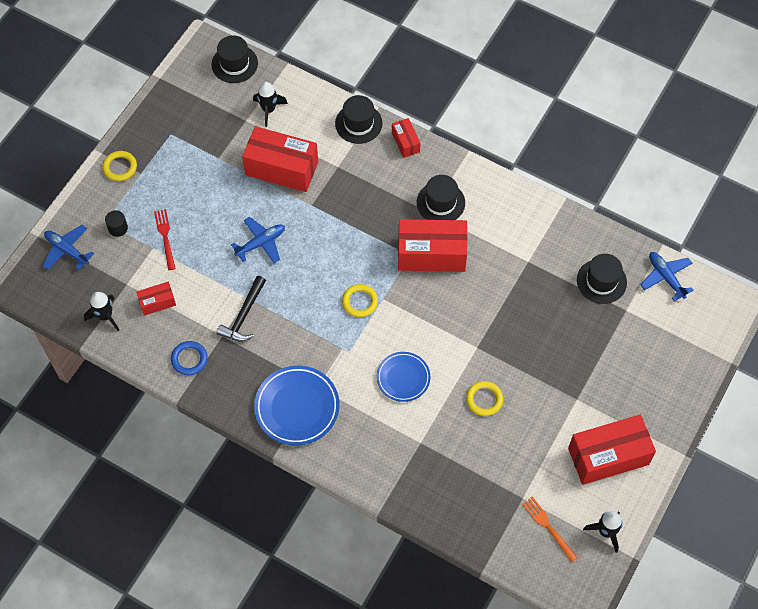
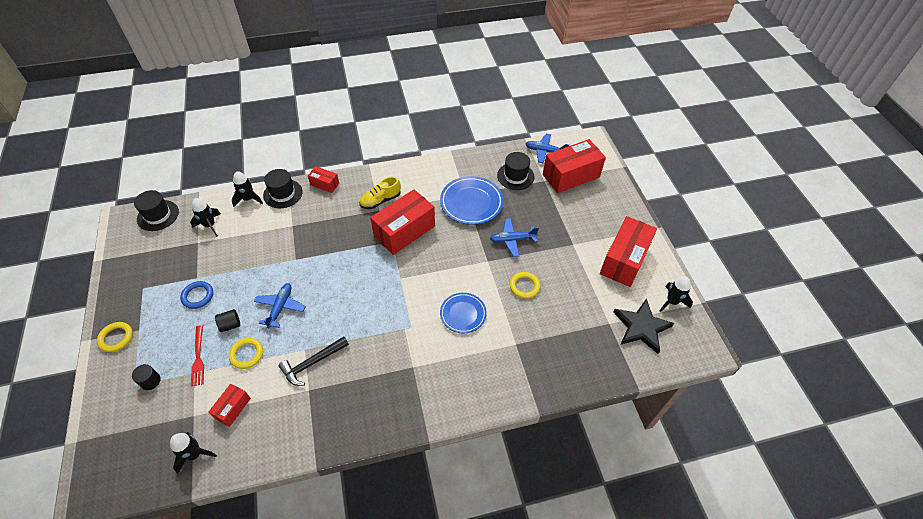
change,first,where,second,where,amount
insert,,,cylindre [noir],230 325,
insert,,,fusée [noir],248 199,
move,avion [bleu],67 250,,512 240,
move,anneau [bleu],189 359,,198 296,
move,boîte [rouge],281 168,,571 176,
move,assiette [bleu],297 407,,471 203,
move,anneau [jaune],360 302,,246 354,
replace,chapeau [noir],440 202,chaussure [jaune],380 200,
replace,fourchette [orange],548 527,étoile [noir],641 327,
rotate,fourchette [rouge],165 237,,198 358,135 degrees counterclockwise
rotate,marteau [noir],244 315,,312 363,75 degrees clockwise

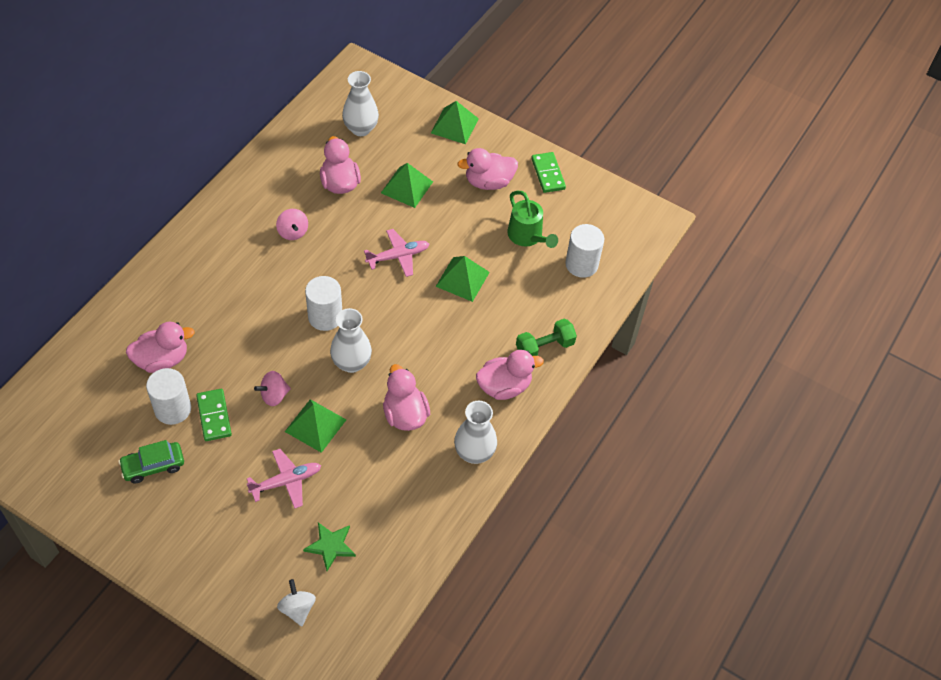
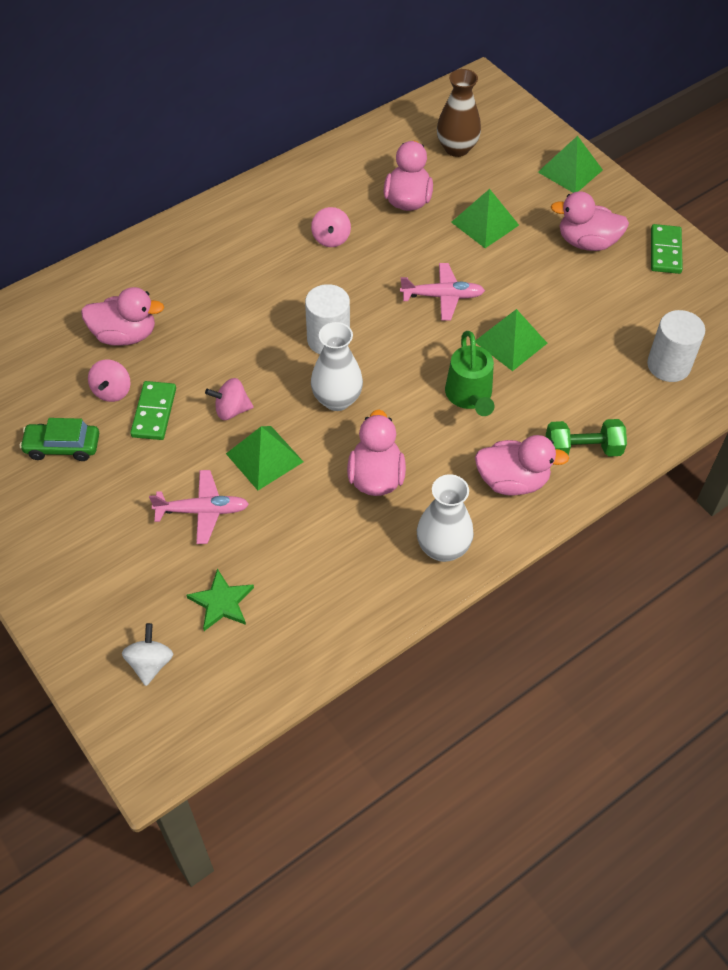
change,first,where,second,where,amount
move,arrosoir [vert],528 237,,470 396,
replace,cylindre [blanc],173 409,toupie [rose],112 391,
recolor,vase [blanc],361 129,vase [marron],457 148,

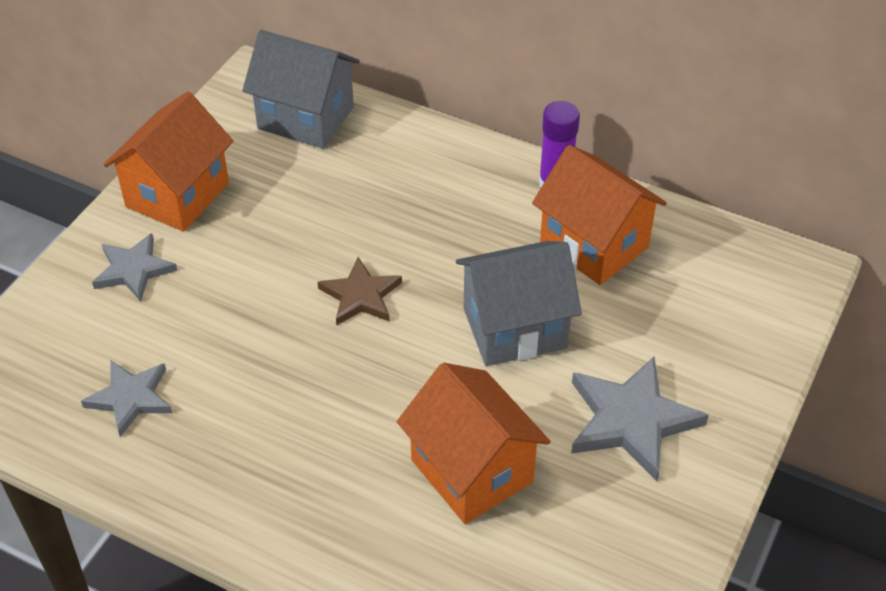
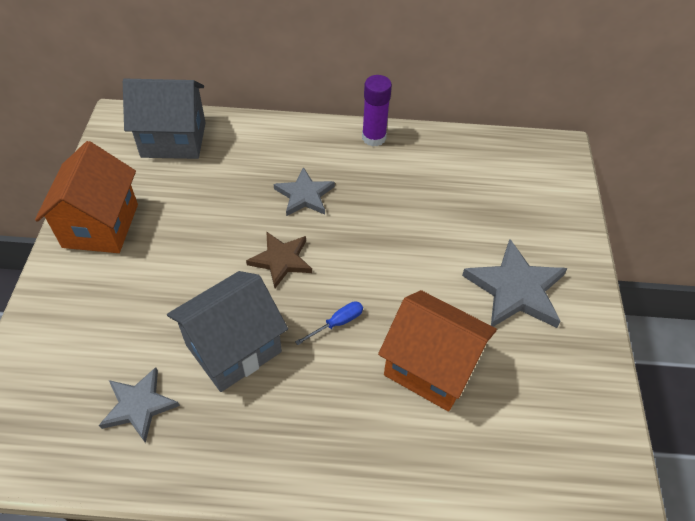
change,first,where,second,where,amount
delete,maison [orange],594 245,,,
insert,,,tournevis [bleu],337 323,
move,étoile [gris],134 270,,304 195,
move,maison [gris],514 328,,233 348,

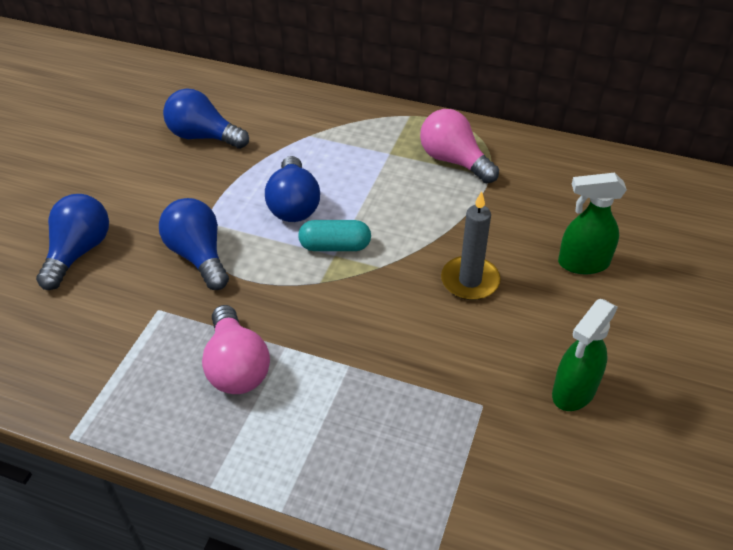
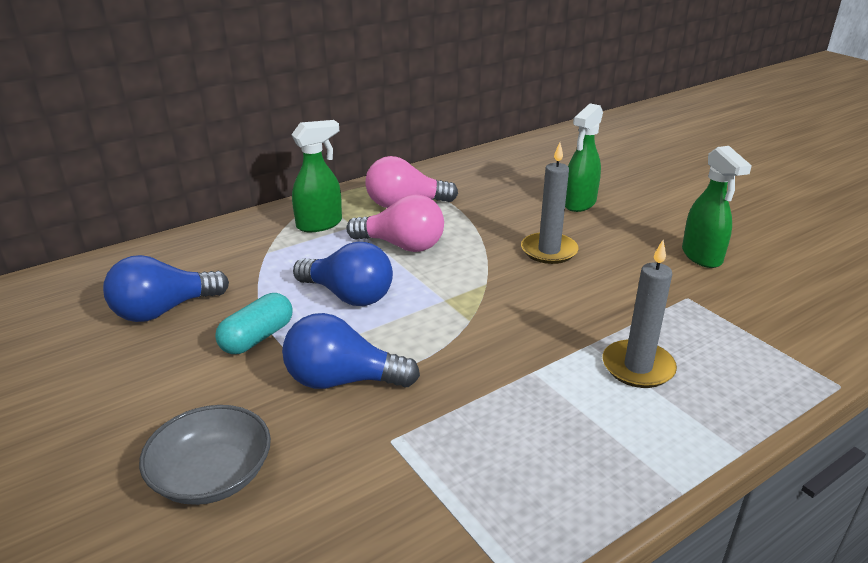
change,first,where,second,where,amount
insert,,,vaporisateur [vert],320 224,
insert,,,bougie [gris],638 367,
move,ampoule [rose],237 366,,402 245,
move,gélule [turquoise],335 246,,257 337,
replace,ampoule [bleu],79 252,bol [gris],212 475,

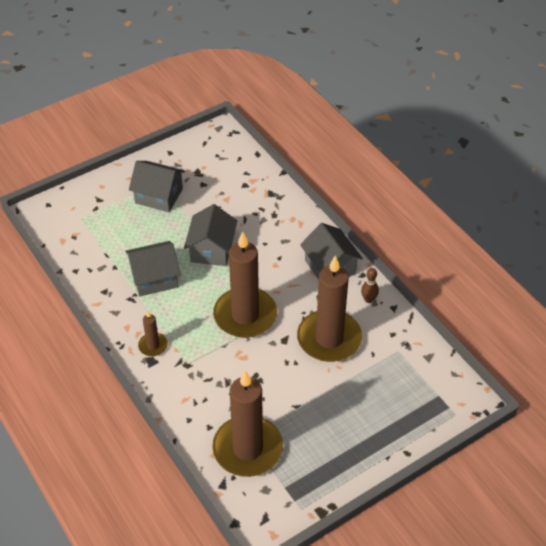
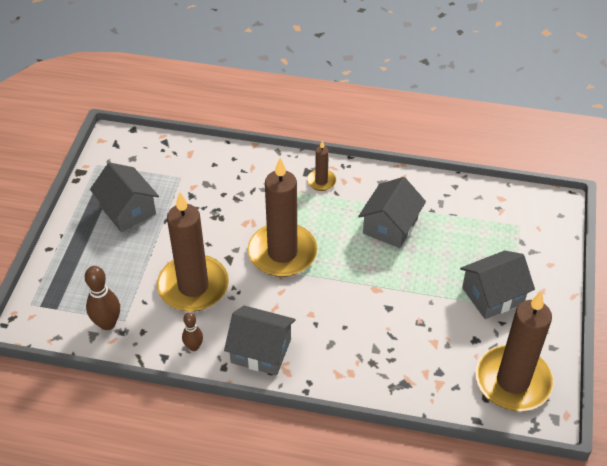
change,first,where,second,where,amount
insert,,,quille [marron],107 323,
move,maison [gris],212 249,,127 210,
move,bougie [marron],248 449,,512 381,

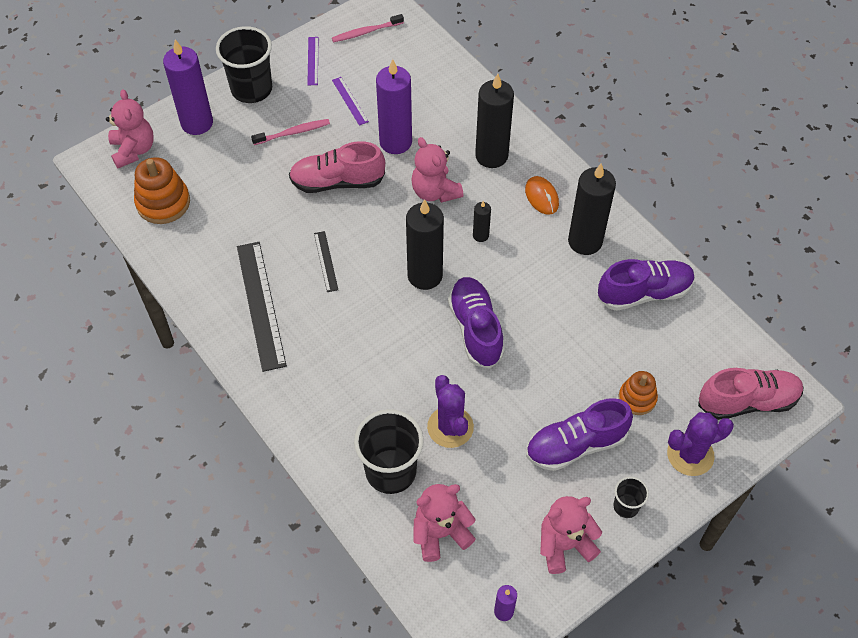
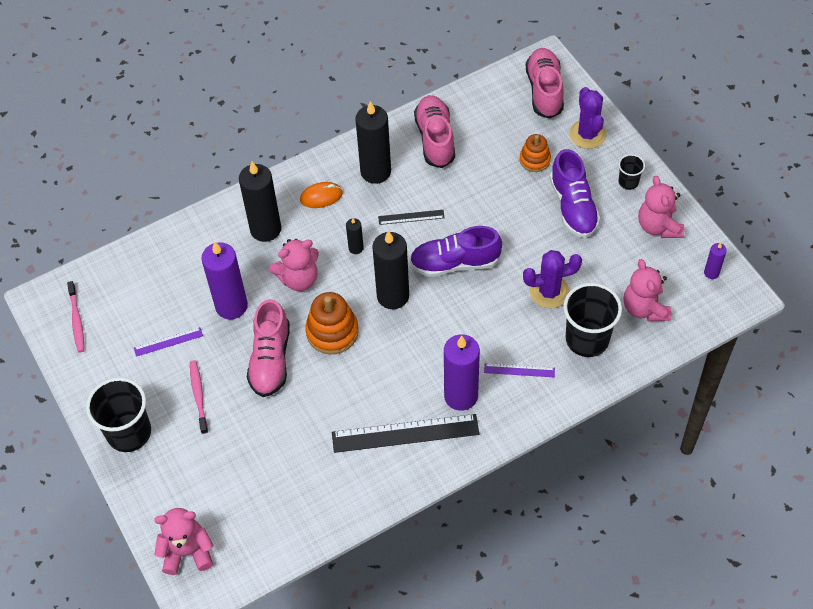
change,first,where,second,where,amount
move,jouet à empiler [orange],163 203,,332 332,
move,bougie [violet],197 123,,461 396,
move,règle [violet],313 61,,519 370,
move,règle [noir],326 261,,411 217,
recolor,chaussure [violet],644 293,chaussure [rose],435 139,

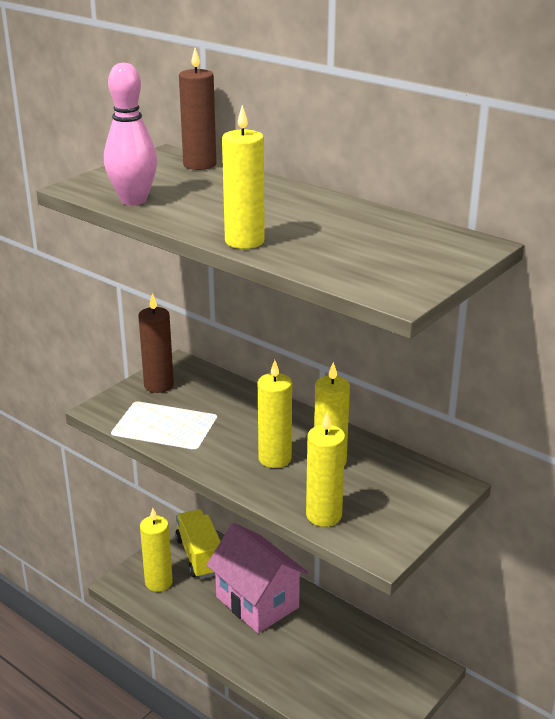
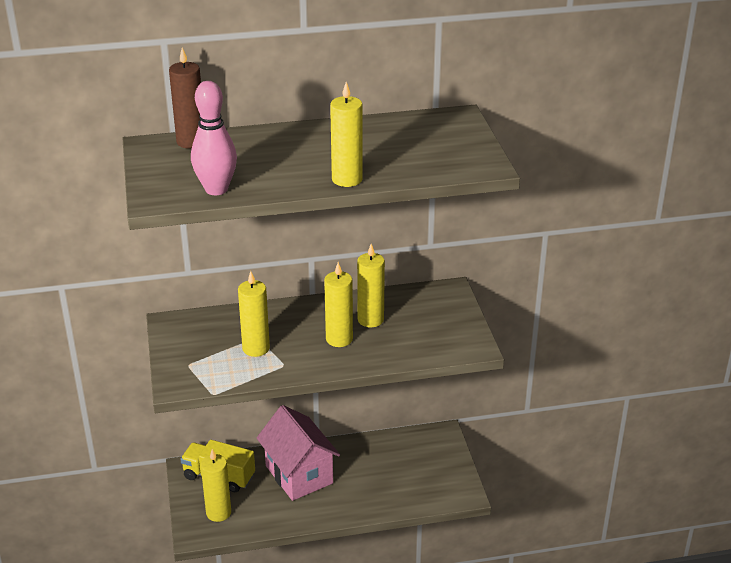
change,first,where,second,where,amount
delete,bougie [marron],159 385,,,
move,bougie [jaune],323 515,,256 348,
rotate,maison [rose],257 602,,299 474,60 degrees clockwise

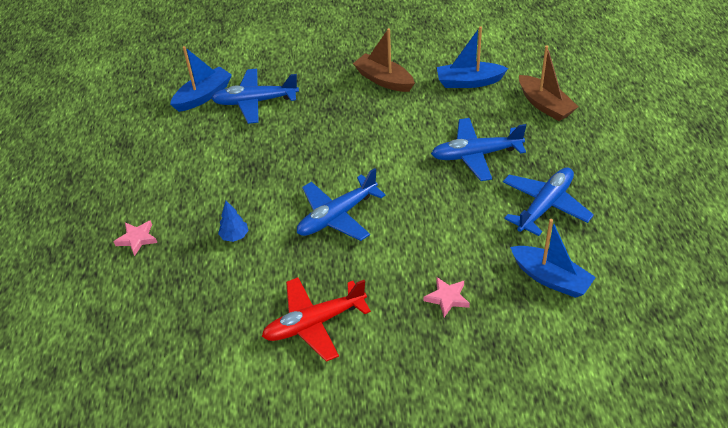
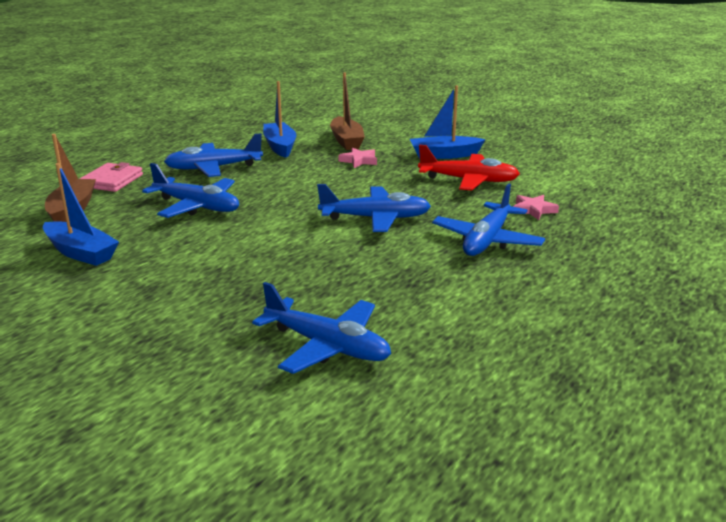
change,first,where,second,where,amount
insert,,,portefeuille [rose],112 181,
move,étoile [rose],137 239,,533 210,
move,bateau [bleu],203 96,,444 155,
move,bateau [marron],384 80,,346 141,
replace,arbre [bleu],234 236,avion [bleu],487 240,

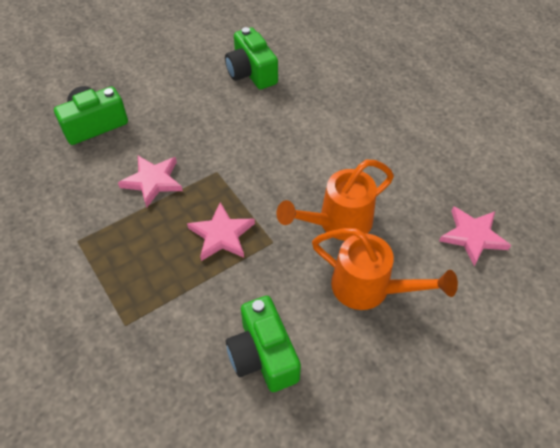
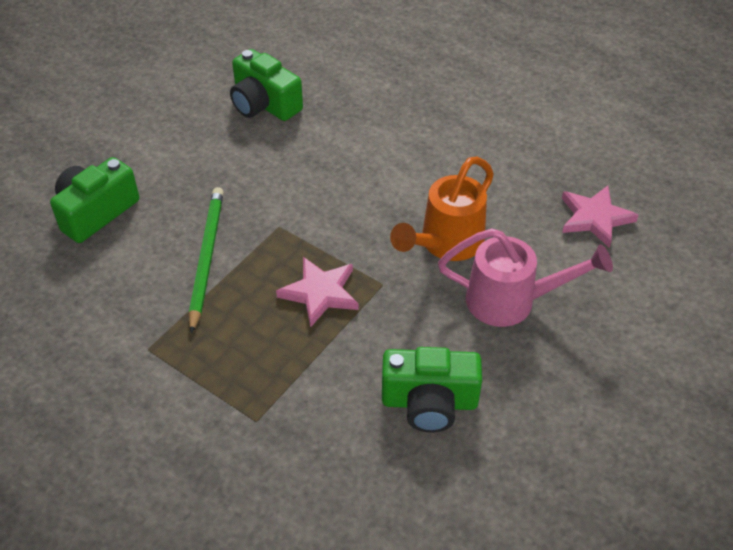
change,first,where,second,where,amount
replace,étoile [rose],153 181,crayon [vert],206 257,
recolor,arrosoir [orange],369 288,arrosoir [rose],511 301,
rotate,appareil photo [vert],263 355,,429 402,45 degrees counterclockwise

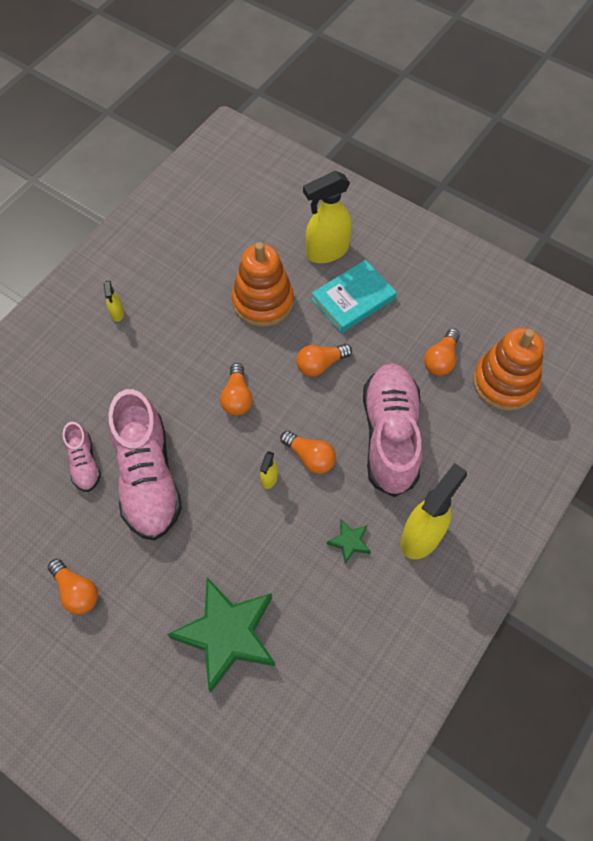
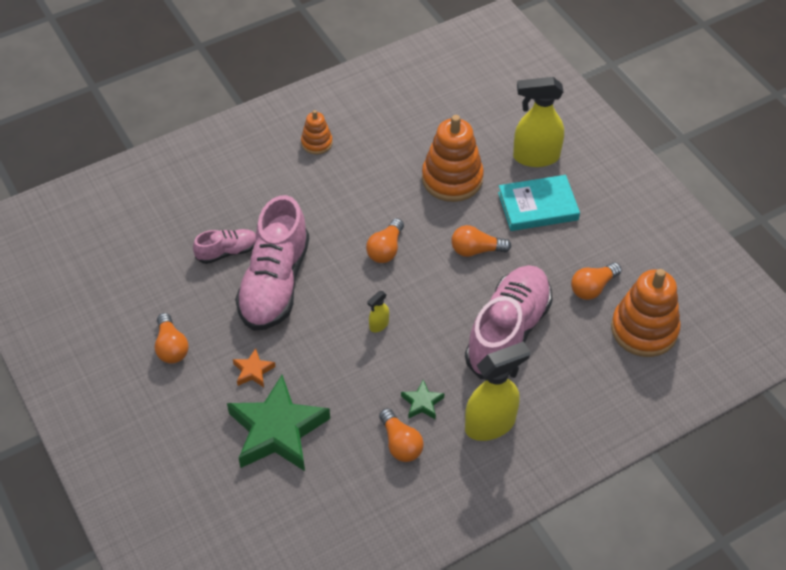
change,first,where,second,where,amount
insert,,,étoile [orange],253 371,
move,ampoule [orange],310 457,,400 443,
replace,vaporisateur [jaune],117 313,jouet à empiler [orange],317 143,
rotate,chaussure [rose],84 463,,227 252,120 degrees counterclockwise

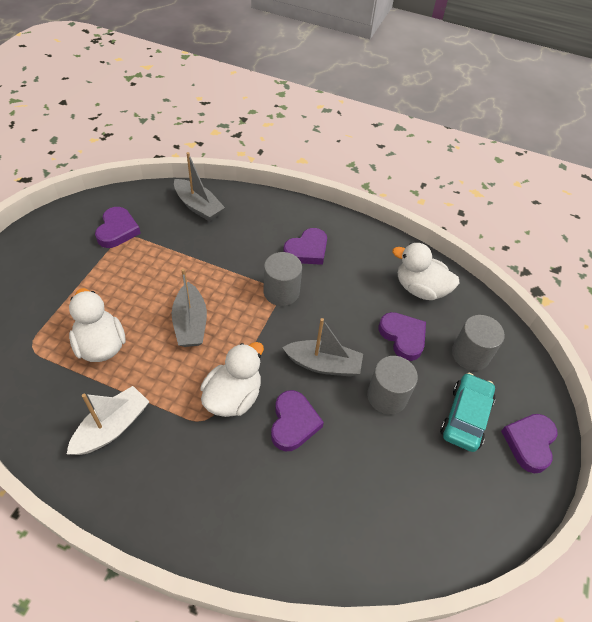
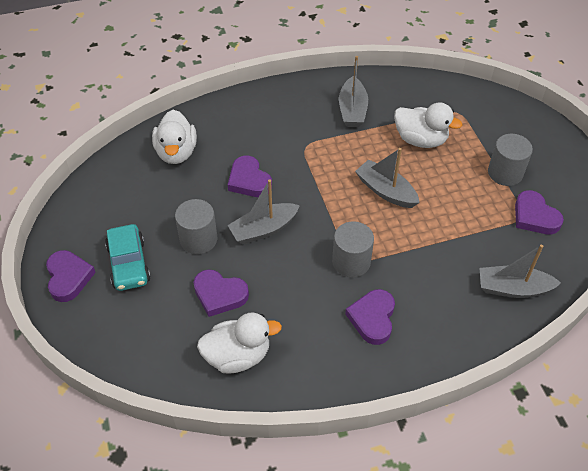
change,first,where,second,where,amount
move,canard [blanc],233 397,,176 152,
move,cylindre [gris],470 354,,505 173,
recolor,bateau [blanc],112 427,bateau [gris],352 110,

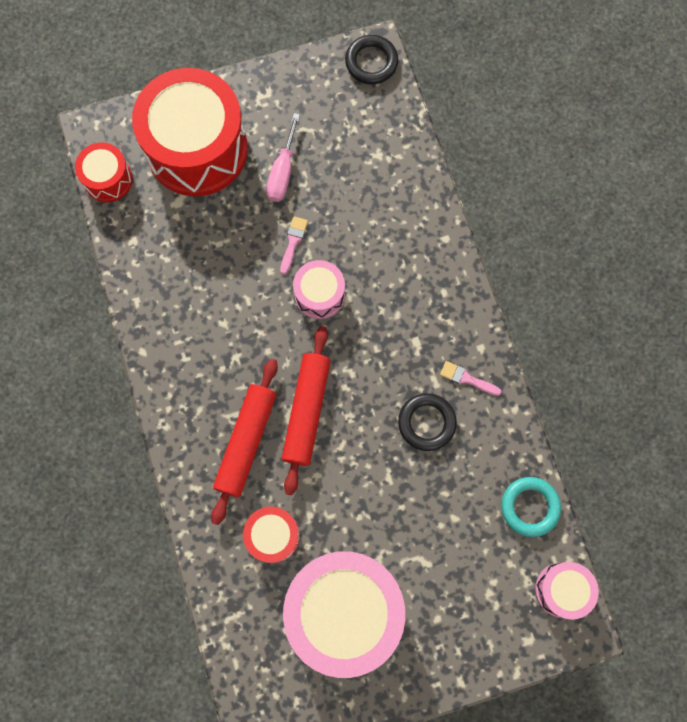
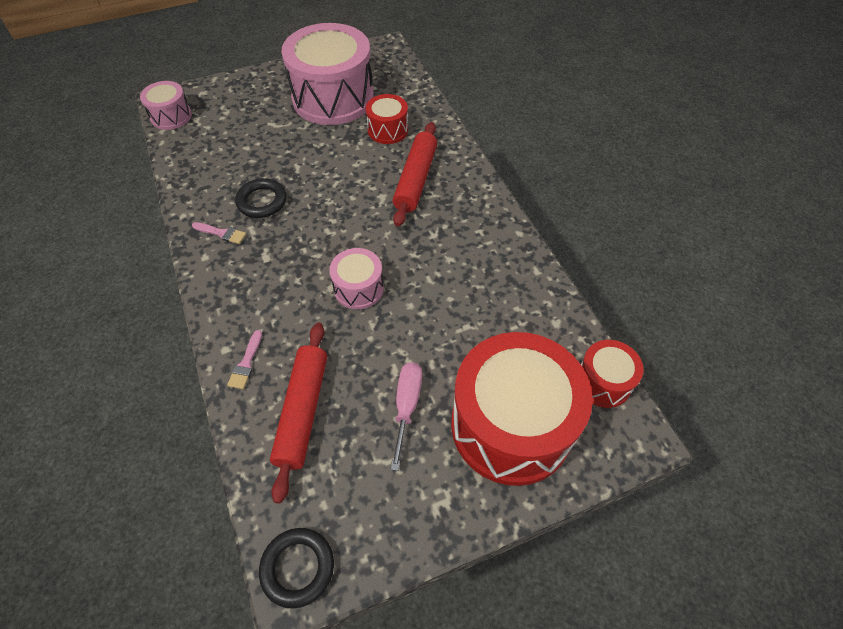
change,first,where,second,where,amount
delete,anneau [turquoise],530 507,,,
move,pinceau [rose],293 242,,246 363,
move,rouleau à pâtisserie [rouge],307 411,,302 412,

